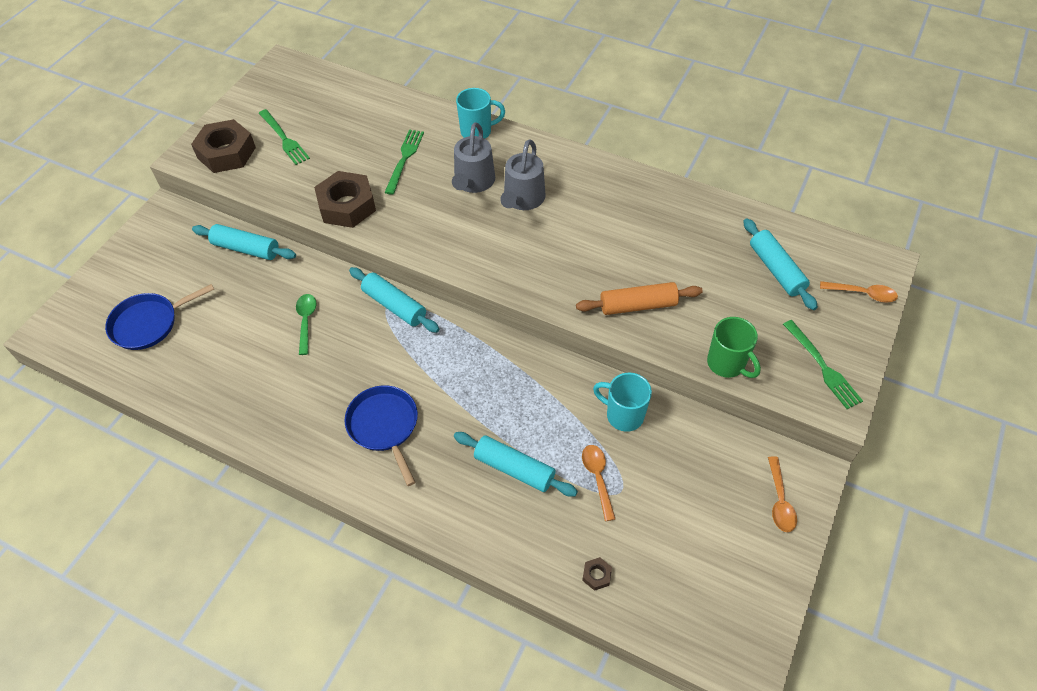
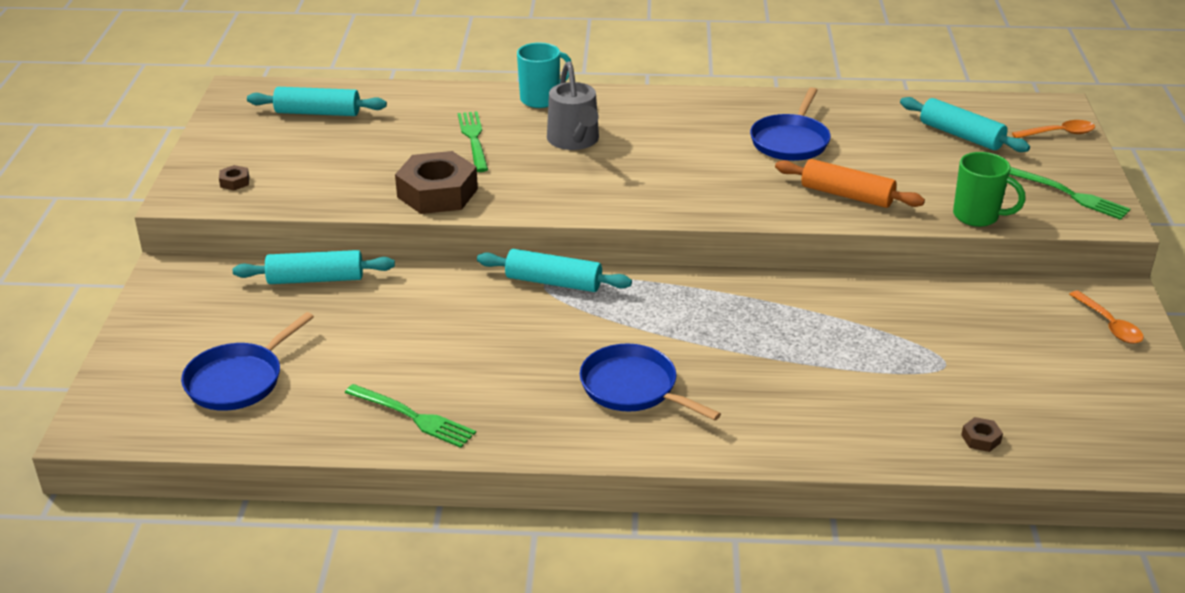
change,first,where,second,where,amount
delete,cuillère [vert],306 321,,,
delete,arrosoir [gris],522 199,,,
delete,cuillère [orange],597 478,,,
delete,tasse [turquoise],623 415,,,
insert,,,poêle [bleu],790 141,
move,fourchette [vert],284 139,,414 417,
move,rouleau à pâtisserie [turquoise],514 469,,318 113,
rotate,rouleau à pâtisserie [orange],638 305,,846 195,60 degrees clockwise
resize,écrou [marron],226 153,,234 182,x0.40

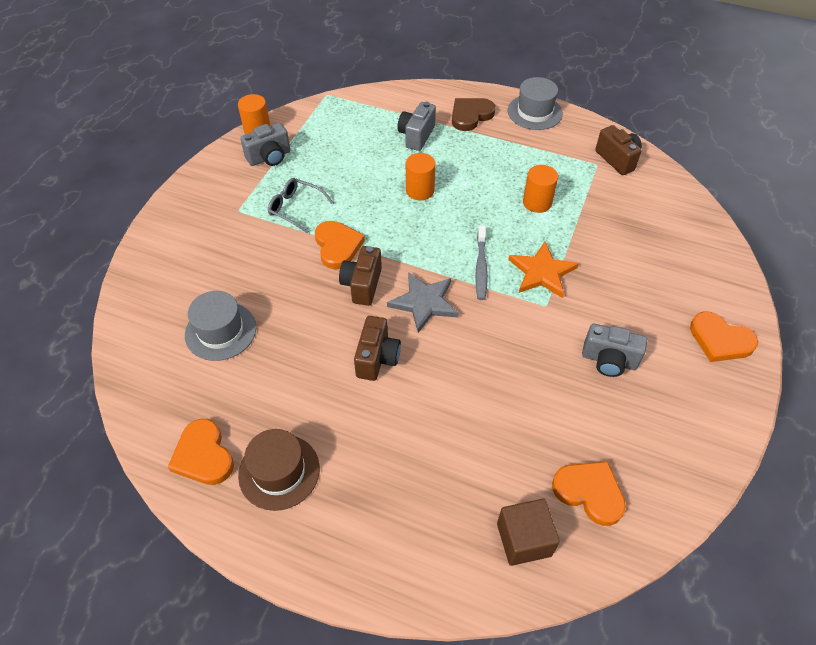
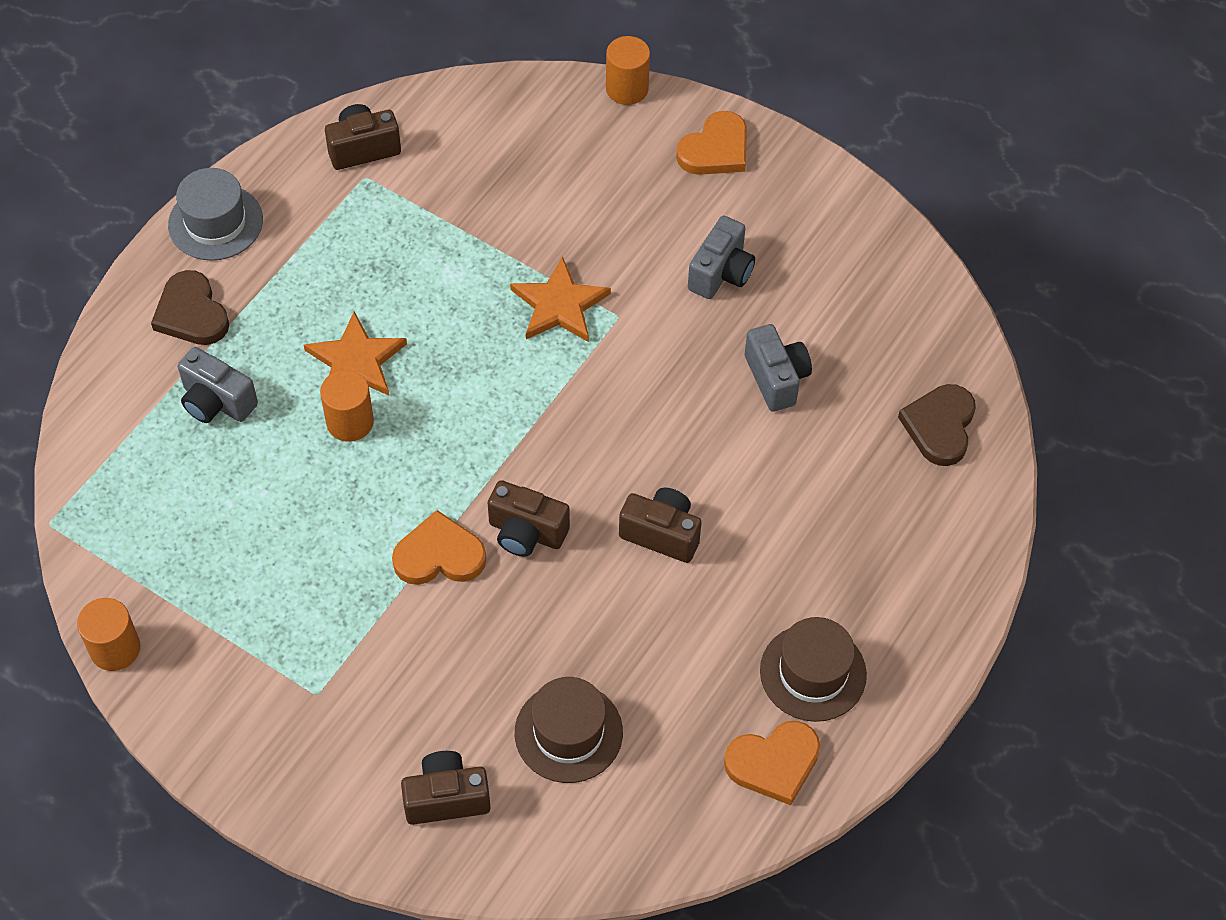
change,first,where,second,where,amount
delete,lunettes [gris],295 208,,,
delete,étoile [gris],424 302,,,
delete,brosse à dents [gris],481 267,,,
delete,cœur [orange],589 492,,,
insert,,,étoile [orange],356 361,
insert,,,appareil photo [marron],446 798,
move,appareil photo [gris],269 157,,776 378,
move,cylindre [orange],537 202,,627 89,
replace,cube [marron],524 539,cœur [marron],940 426,
recolor,chapeau [gris],220 331,chapeau [marron],568 732,

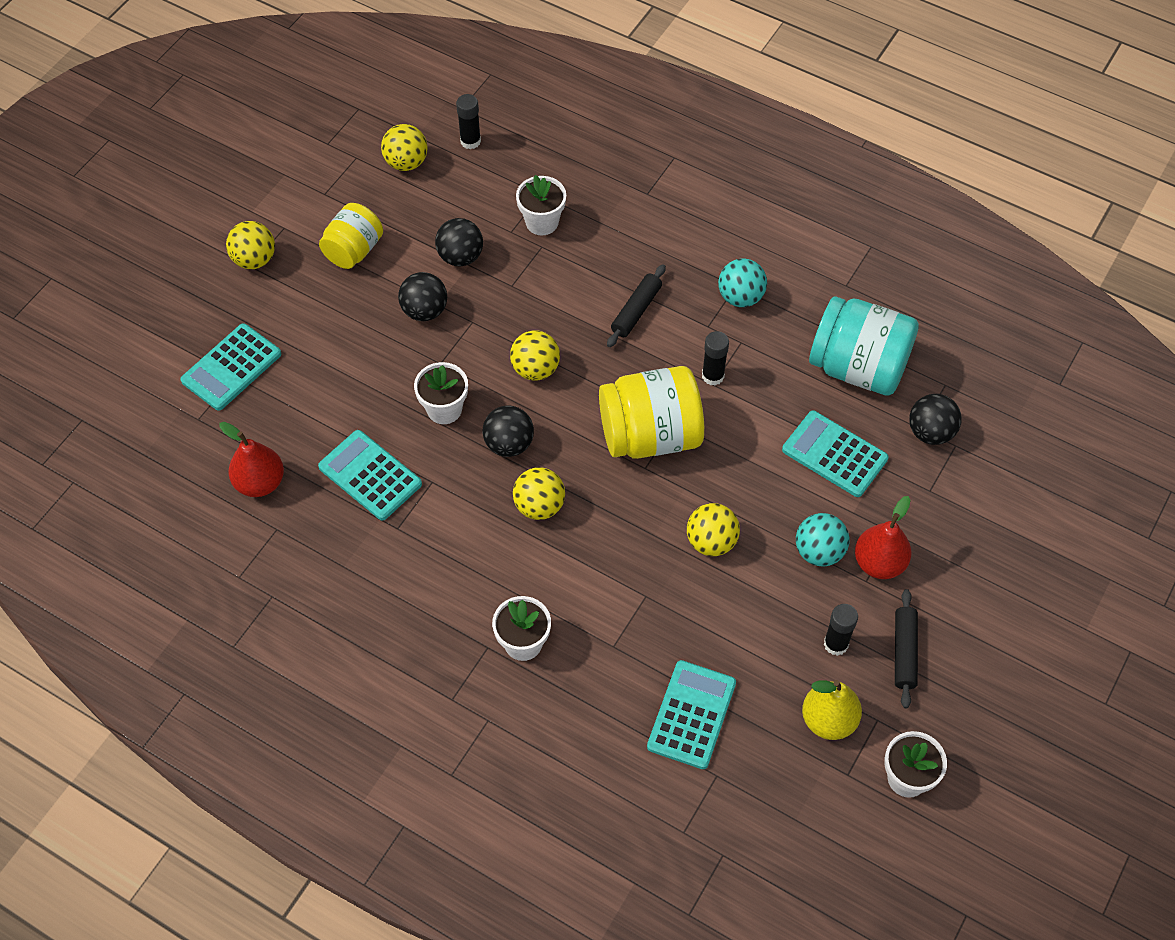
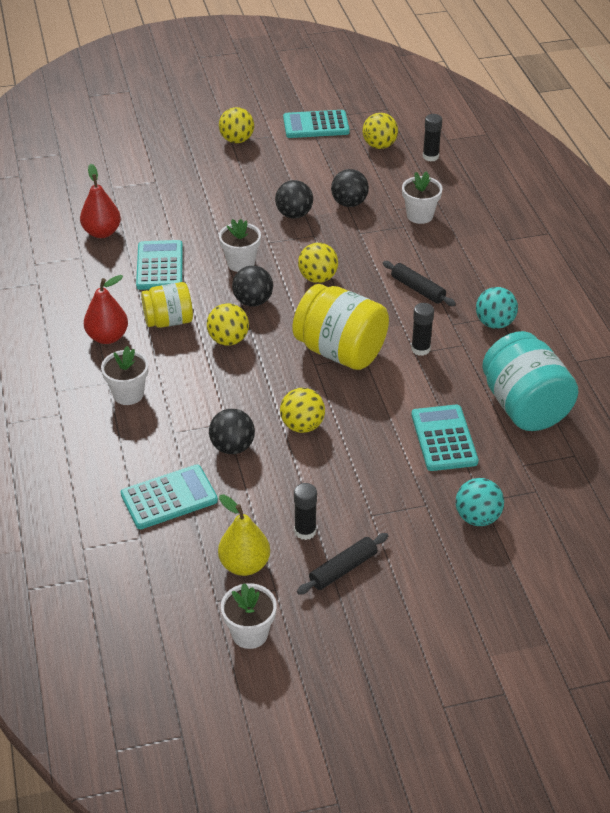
change,first,where,second,where,amount
move,calculatrice [turquoise],231 367,,316 125,
move,bocal [jaune],354 250,,168 321,
move,balle [turquoise],819 552,,477 517,
move,poire [rouge],879 563,,107 337,
move,balle [noir],930 432,,232 447,
rotate,rouleau à pâtisserie [noir],636 311,,417 289,60 degrees clockwise

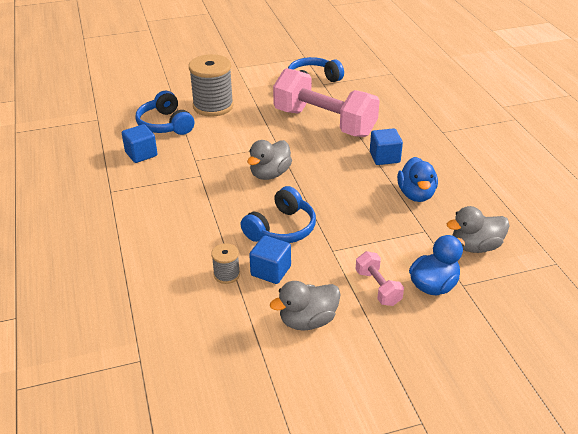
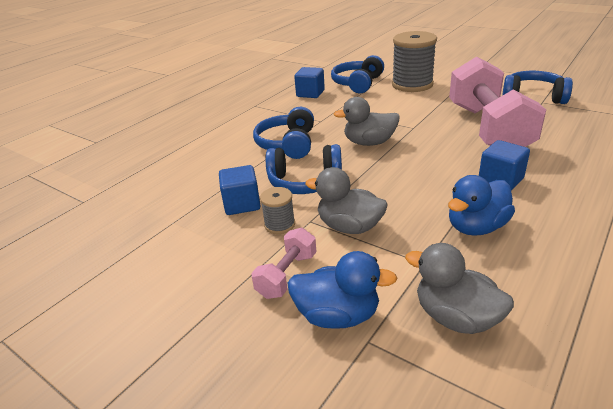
change,first,where,second,where,amount
insert,,,casque audio [bleu],288 144,
move,bobine [gris],226 274,,279 225,
move,canard [gris],308 321,,349 227,

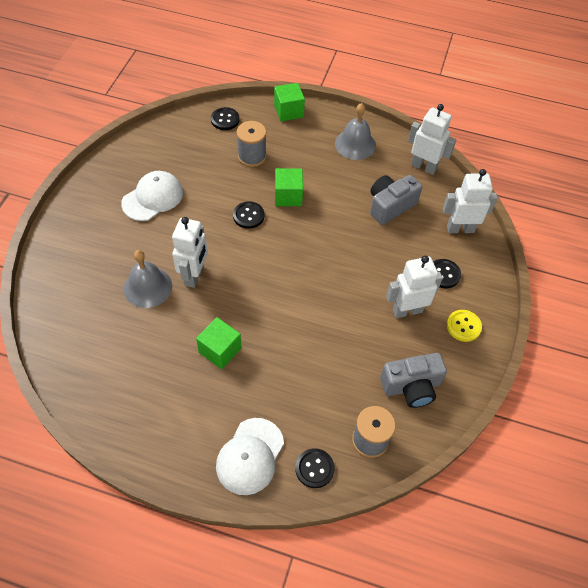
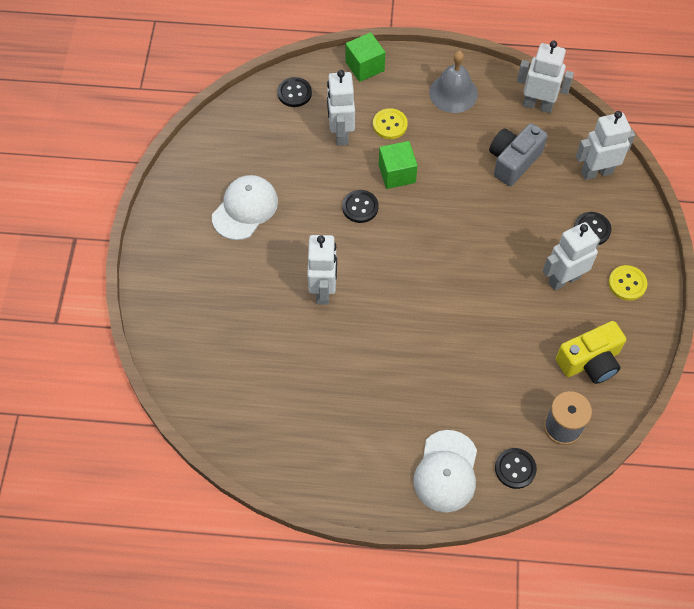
change,first,where,second,where,amount
delete,cloche [gris],148 287,,,
delete,cube [vert],220 350,,,
insert,,,bouton [jaune],390 125,
replace,bobine [gris],252 156,robot [blanc],340 133,
recolor,appareil photo [gris],411 387,appareil photo [jaune],590 361,

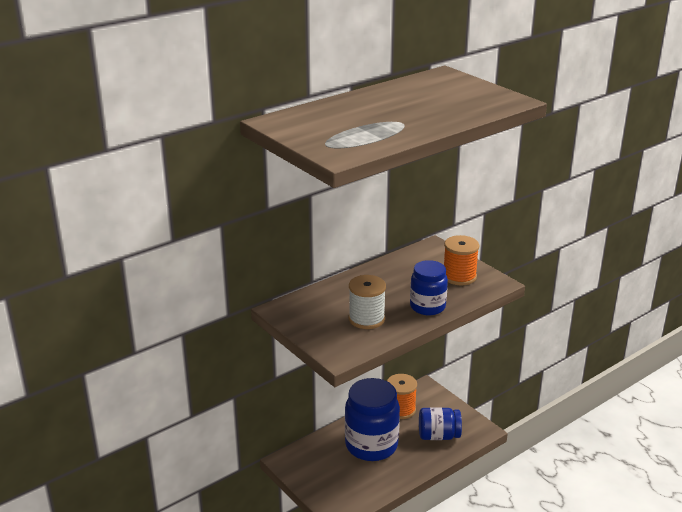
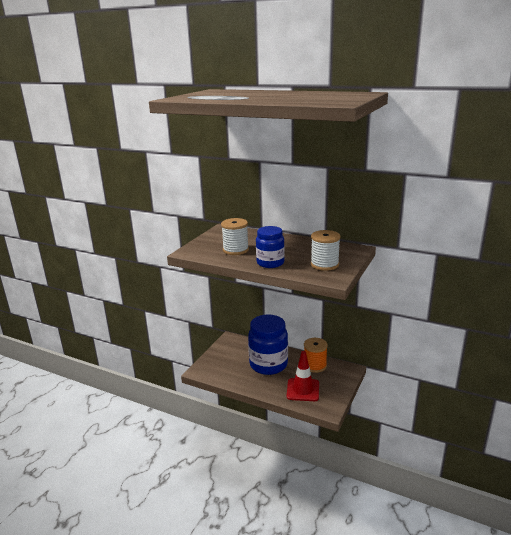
change,first,where,second,where,amount
replace,bocal [bleu],438 435,cône de chantier [rouge],303 390,
recolor,bobine [orange],459 276,bobine [blanc],324 264,

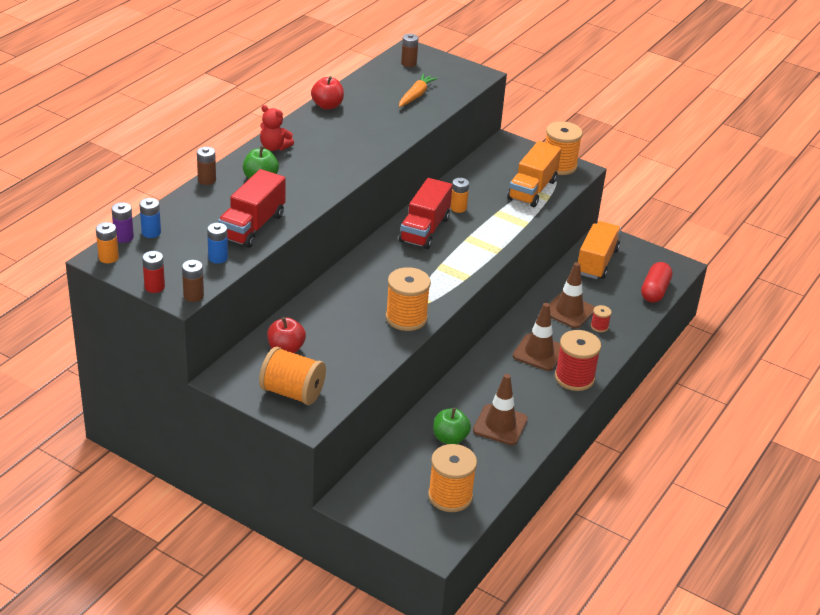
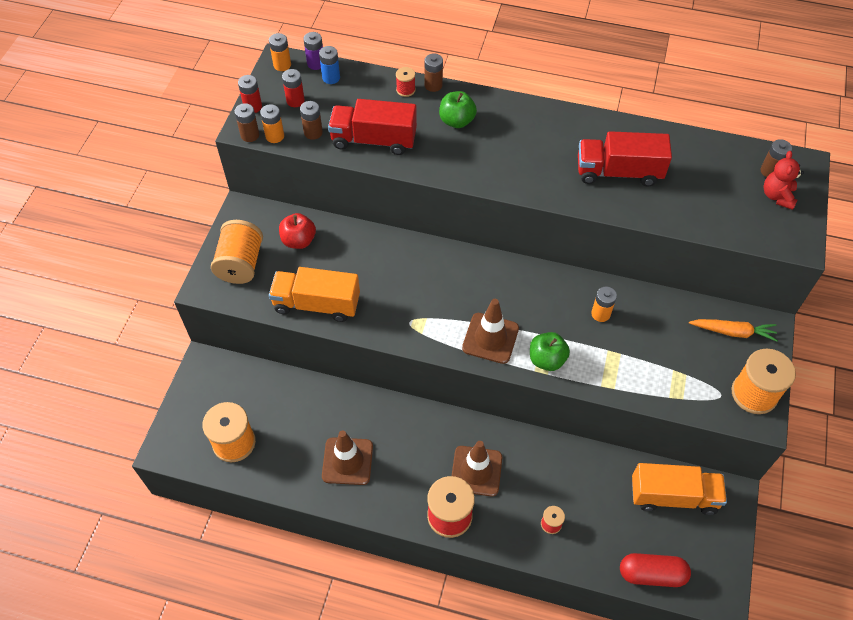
change,first,where,second,where,amount
delete,pomme [rouge],327 105,,,
delete,bobine [orange],406 318,,,
insert,,,pile [orange],275 136,
insert,,,pile [rouge],295 101,
insert,,,bobine [rouge],405 90,
move,ours en peluche [rouge],274 147,,777 196,
move,carotte [orange],416 95,,733 332,
move,camion [rouge],424 230,,618 172,
move,pomme [vert],450 438,,547 359,
move,camion [orange],532 190,,317 304,
move,cône de chantier [marron],569 311,,490 338,
recolor,pile [bleu],218 258,pile [marron],313 132,

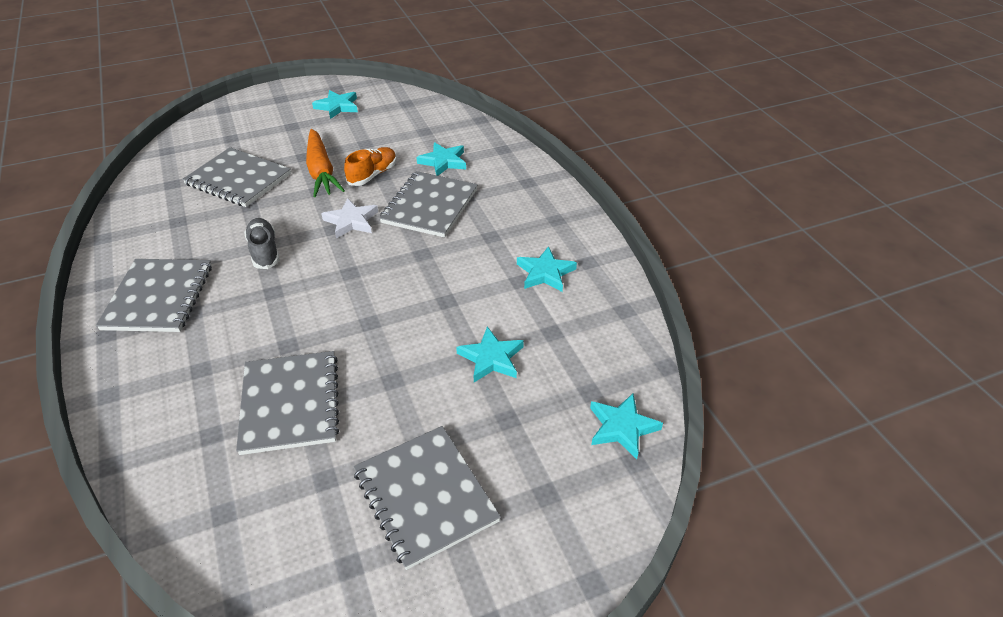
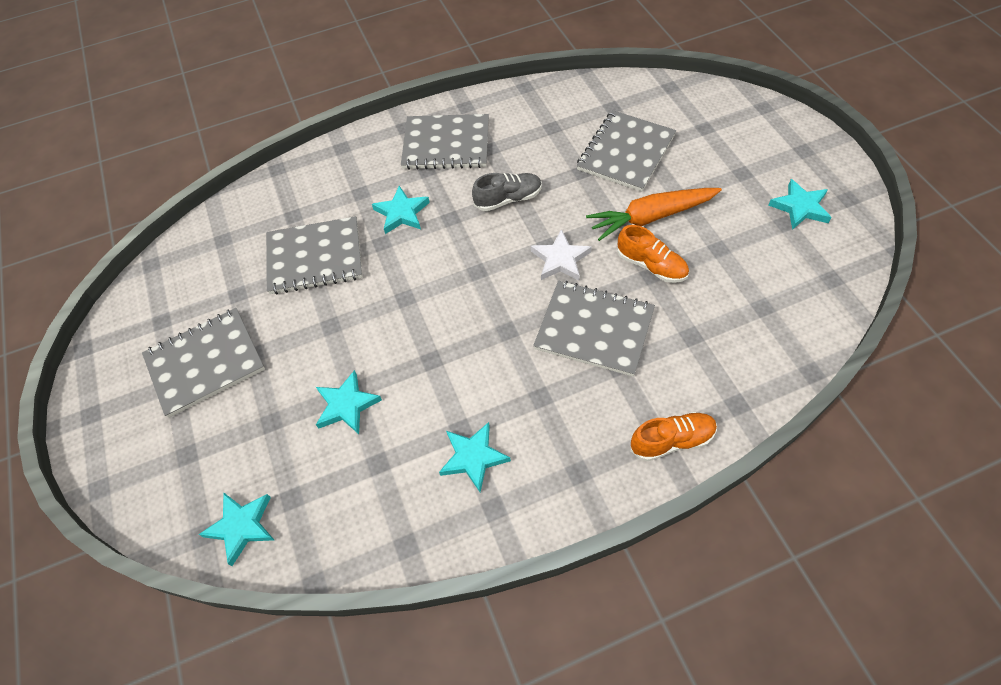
change,first,where,second,where,amount
insert,,,chaussure [orange],671 441,
move,étoile [turquoise],443 162,,402 213,

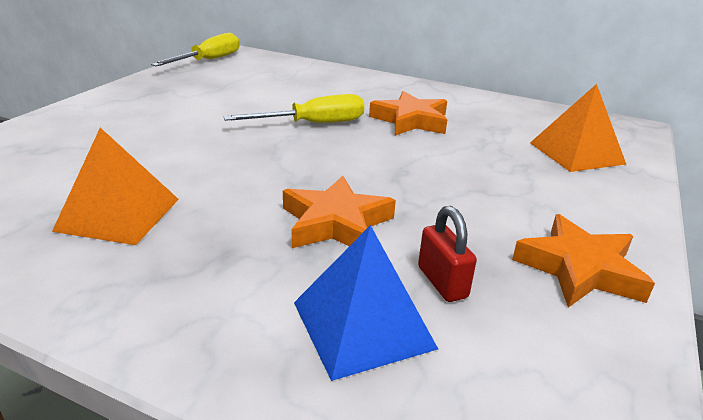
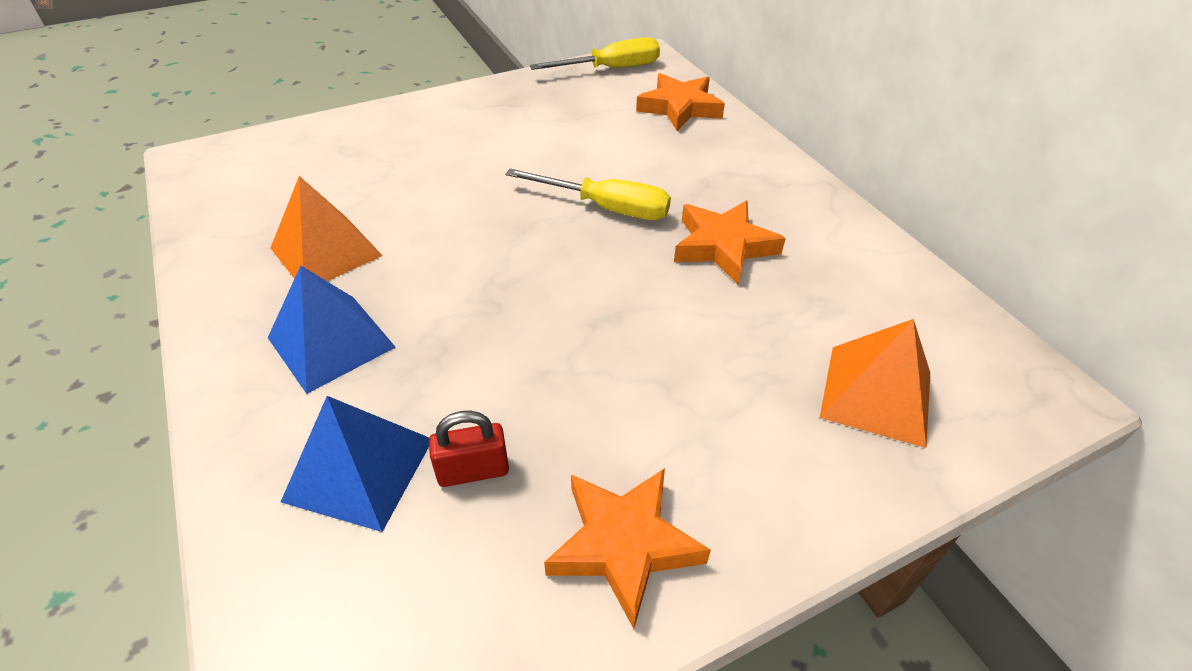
change,first,where,second,where,amount
insert,,,pyramide [bleu],331 342,
move,étoile [orange],336 223,,680 108,
rotate,cadenas [rouge],442 282,,473 471,60 degrees clockwise

